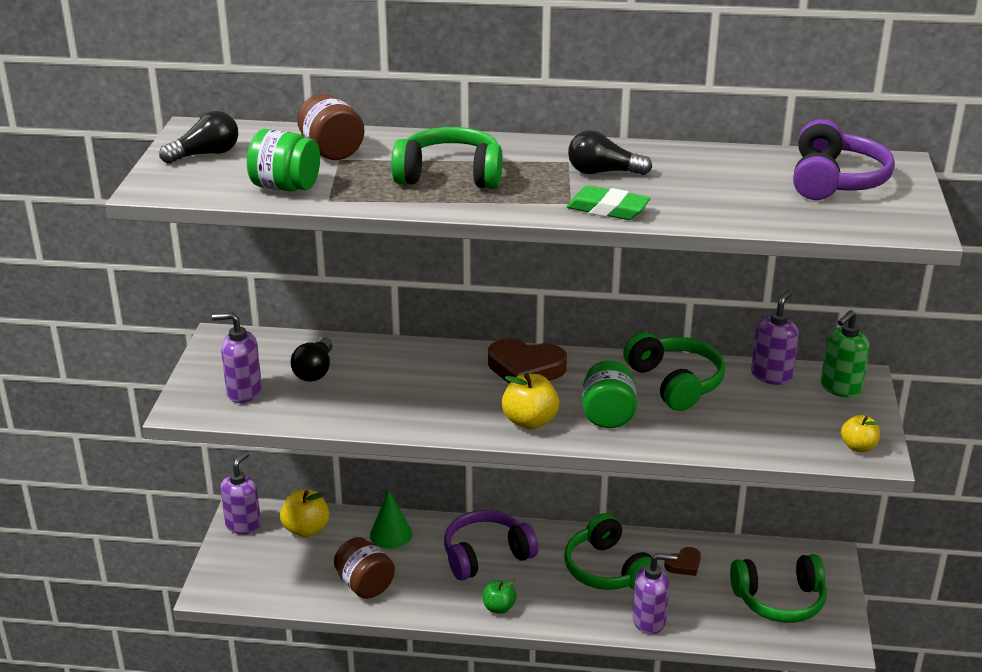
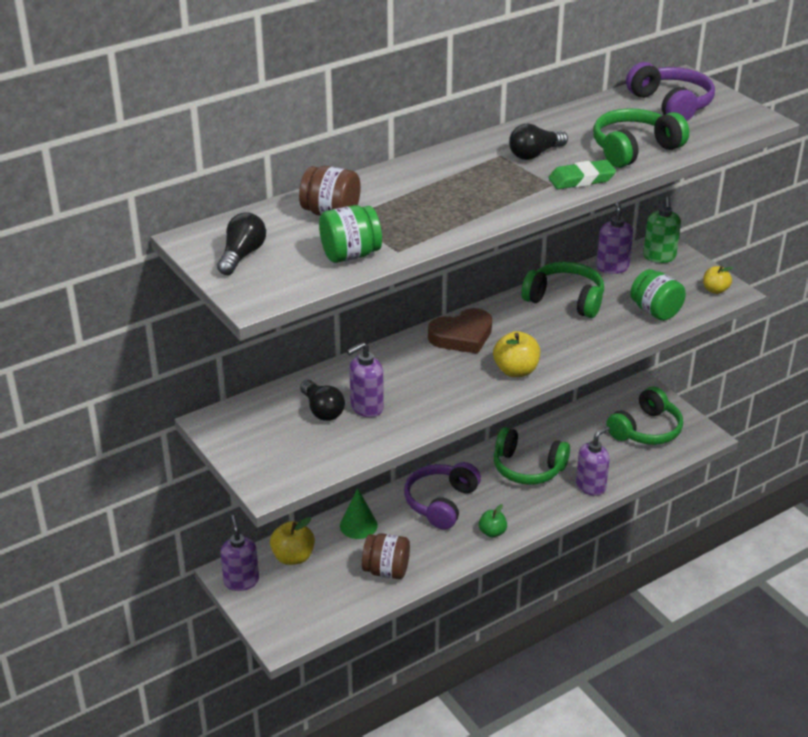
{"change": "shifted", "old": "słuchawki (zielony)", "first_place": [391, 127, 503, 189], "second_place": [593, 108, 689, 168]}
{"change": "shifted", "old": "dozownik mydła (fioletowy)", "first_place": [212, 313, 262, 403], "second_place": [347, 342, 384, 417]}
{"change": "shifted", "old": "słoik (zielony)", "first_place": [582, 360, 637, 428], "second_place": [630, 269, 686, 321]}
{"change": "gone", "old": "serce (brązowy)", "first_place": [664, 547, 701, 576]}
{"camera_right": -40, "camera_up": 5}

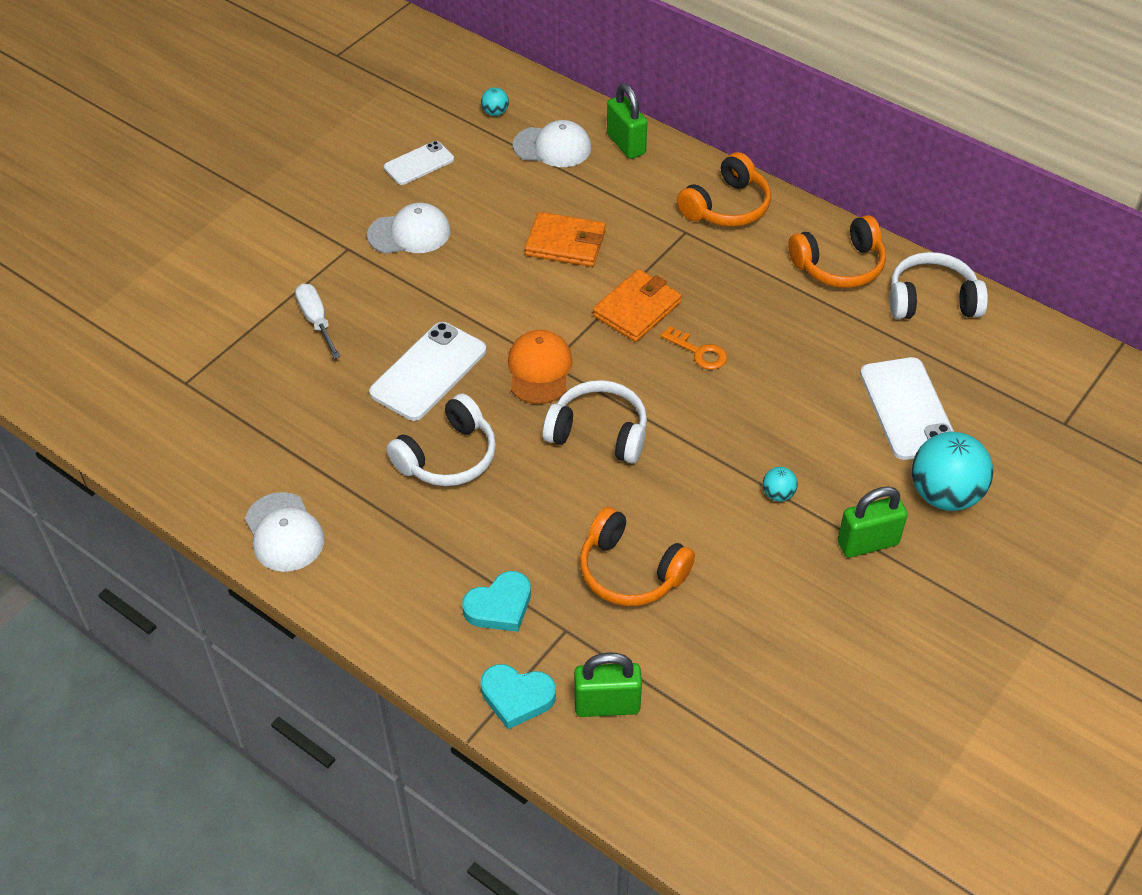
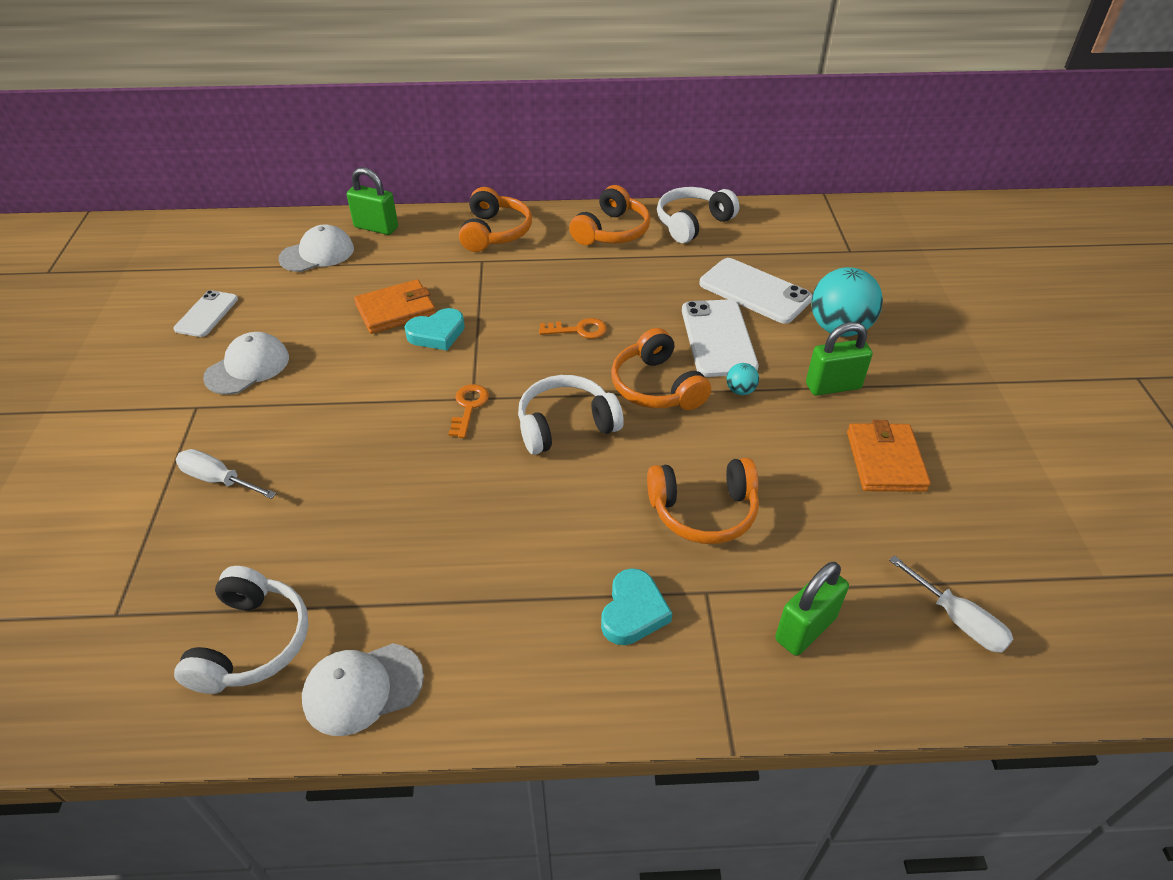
{"change": "gone", "old": "piłka (turkusowy)", "first_place": [481, 87, 509, 116]}
{"change": "shifted", "old": "portfel (pomarańczowy)", "first_place": [593, 269, 682, 342], "second_place": [847, 420, 931, 492]}
{"change": "shifted", "old": "telefon (biały)", "first_place": [369, 322, 486, 421], "second_place": [682, 299, 759, 377]}
{"change": "swapped", "old": "czapka (pomarańczowy)", "new": "klucz (pomarańczowy)", "first_place": [508, 330, 572, 404], "second_place": [449, 384, 489, 438]}
{"change": "shifted", "old": "słuchawki (biały)", "first_place": [386, 393, 496, 486], "second_place": [174, 566, 309, 694]}
{"change": "rotated", "old": "kłódka (zielony)", "first_place": [838, 486, 908, 558], "second_place": [806, 322, 873, 396], "degrees": 45}
{"change": "rotated", "old": "czapka (biały)", "first_place": [245, 492, 324, 572], "second_place": [302, 643, 424, 736], "degrees": 135}
{"change": "shifted", "old": "serce (turkusowy)", "first_place": [480, 664, 556, 729], "second_place": [405, 308, 465, 351]}
{"change": "new", "new": "słuchawki (pomarańczowy)", "second_place": [611, 328, 711, 410]}
{"change": "new", "new": "śrubokręt (biały)", "second_place": [889, 555, 1013, 653]}
{"camera_right": -40, "camera_up": -5}

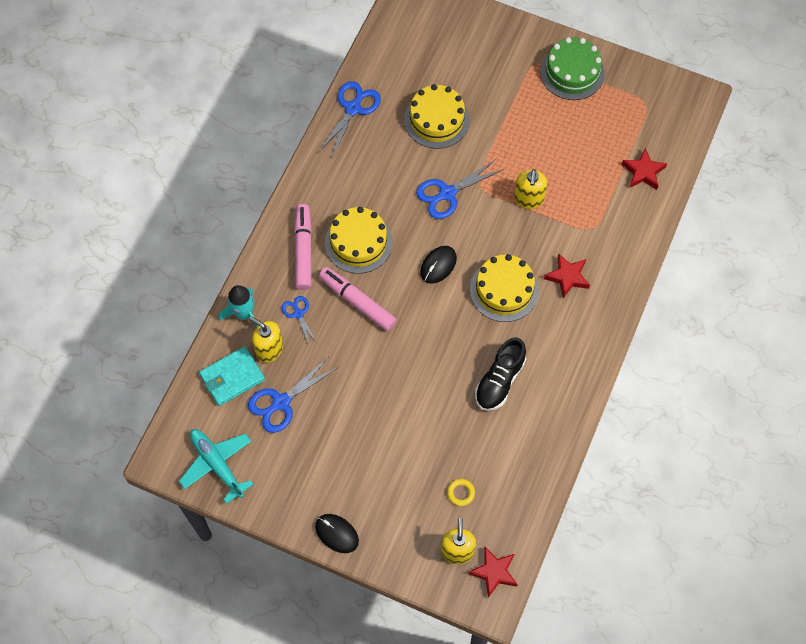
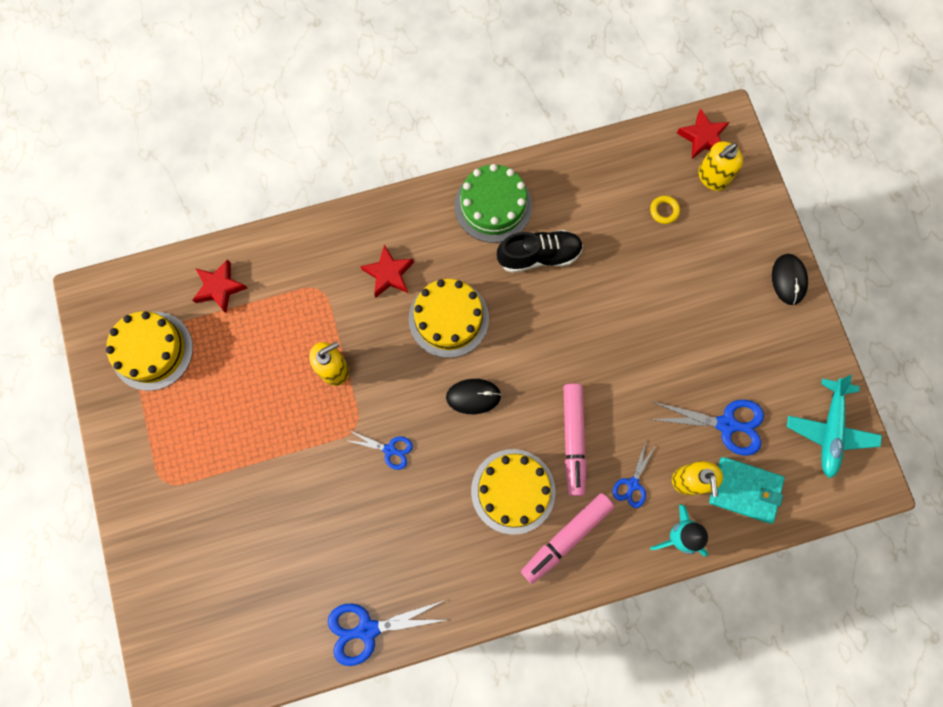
{"change": "shifted", "old": "tort (zielony)", "first_place": [540, 37, 605, 100], "second_place": [455, 164, 532, 243]}
{"change": "shifted", "old": "tort (żółty)", "first_place": [404, 84, 470, 149], "second_place": [106, 311, 193, 391]}
{"change": "scaled", "old": "nożyczki (niebieski)", "first_place": [416, 159, 504, 219], "second_place": [345, 431, 413, 470], "factor": 0.59}
{"camera_right": -130, "camera_up": 10}

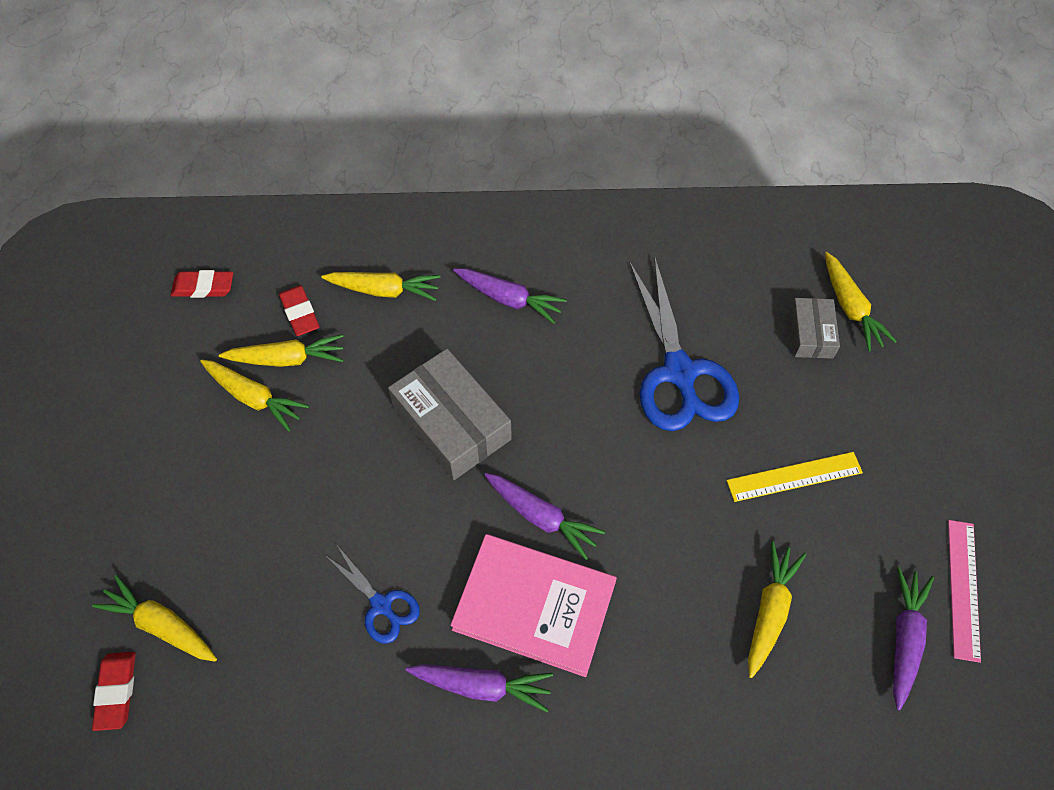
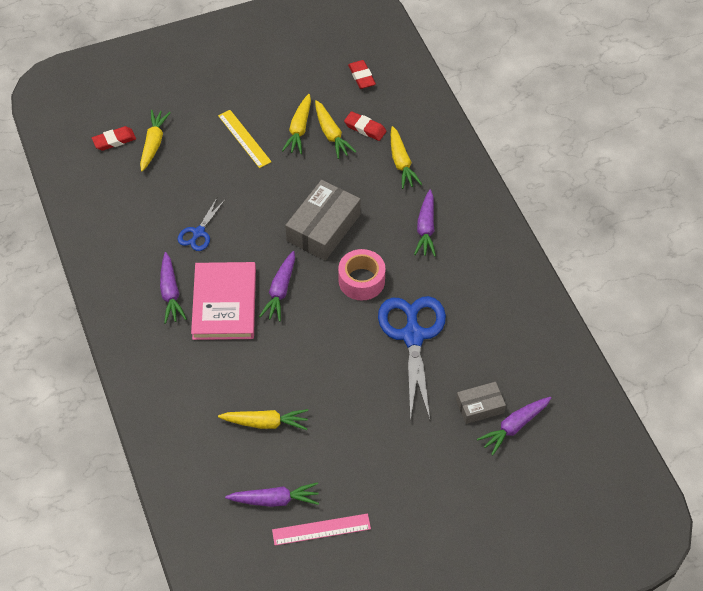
{"change": "repainted", "old": "marchewka (żółty)", "new": "marchewka (fioletowy)", "first_place": [825, 252, 897, 352], "second_place": [477, 397, 551, 456]}
{"change": "rotated", "old": "nożyczki (niebieski)", "first_place": [629, 255, 739, 431], "second_place": [378, 296, 446, 421], "degrees": 120}
{"change": "rotated", "old": "gumka do mazania (czerwony)", "first_place": [279, 285, 320, 336], "second_place": [344, 111, 386, 141], "degrees": 75}
{"change": "shifted", "old": "linijka (żółty)", "first_place": [726, 452, 863, 502], "second_place": [218, 110, 272, 168]}
{"change": "new", "new": "taśma klejąca (różowy)", "second_place": [338, 249, 386, 300]}
{"camera_right": 70, "camera_up": -5}

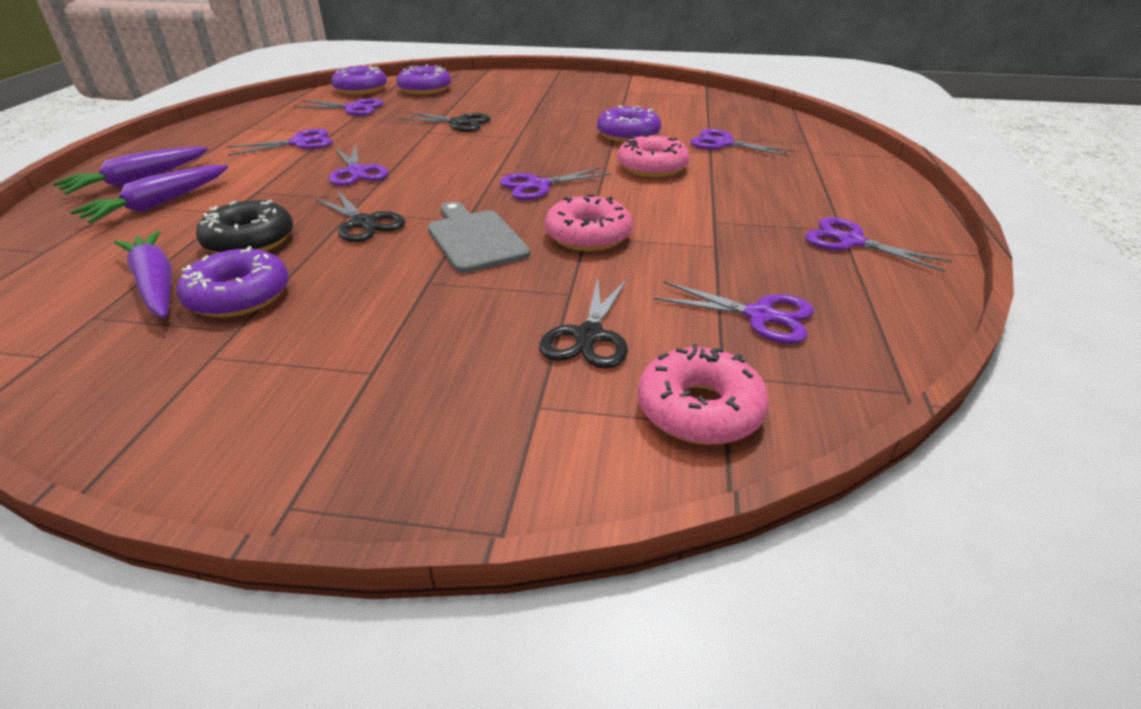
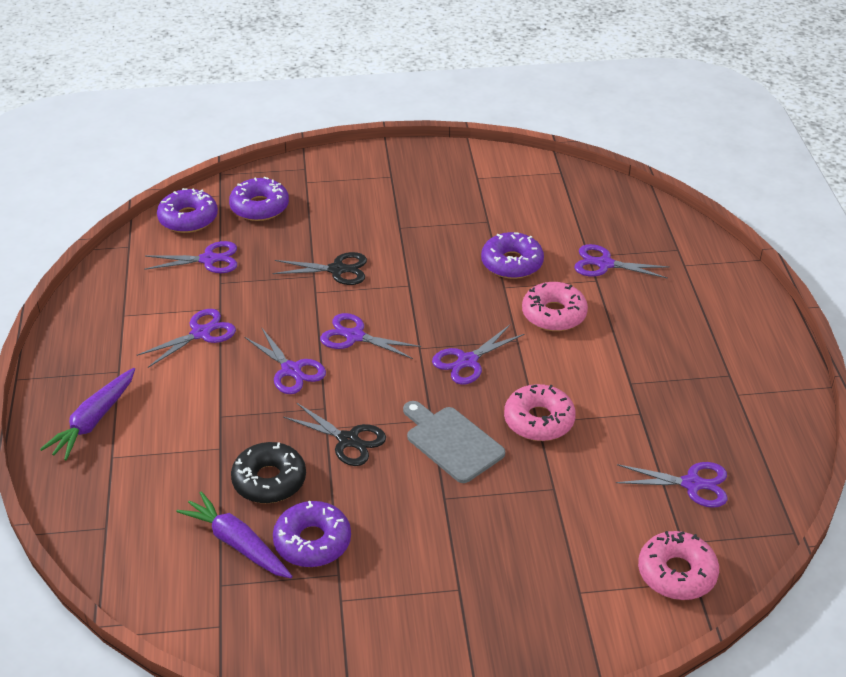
{"change": "gone", "old": "marchewka (fioletowy)", "first_place": [70, 165, 228, 223]}
{"change": "shifted", "old": "nożyczki (fioletowy)", "first_place": [805, 217, 952, 272], "second_place": [320, 313, 421, 359]}
{"change": "gone", "old": "nożyczki (czarny)", "first_place": [539, 278, 628, 369]}
{"camera_right": -15, "camera_up": 5}

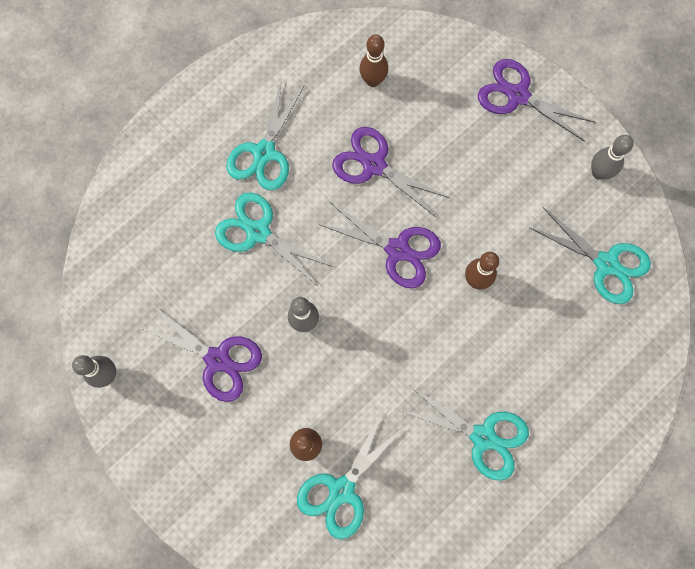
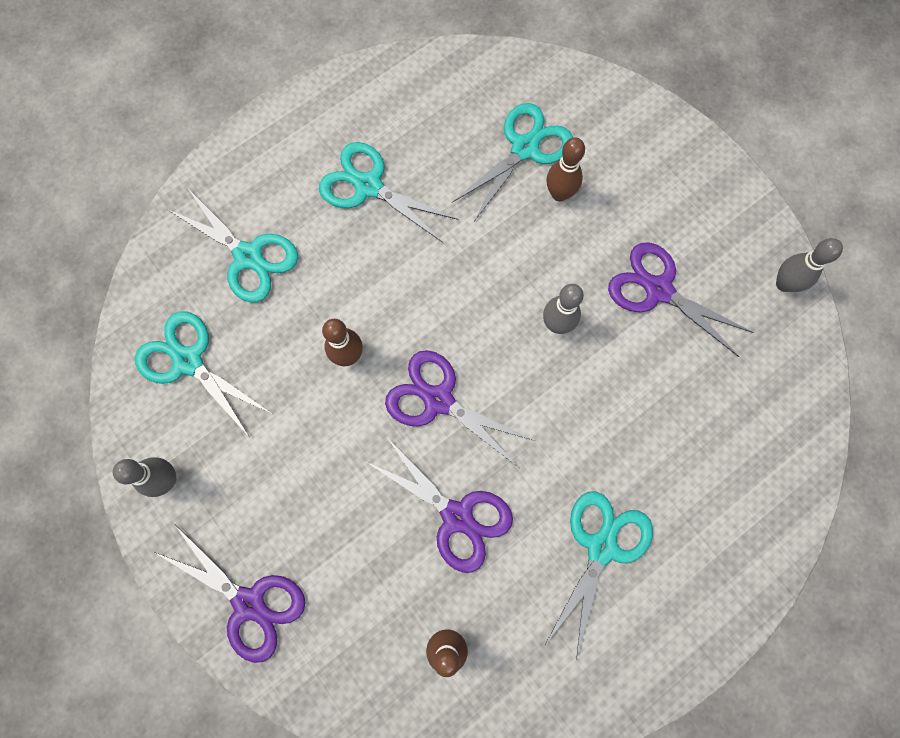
{"change": "shifted", "old": "nożyczki (turkusowy)", "first_place": [215, 193, 334, 287], "second_place": [167, 189, 298, 302]}
{"camera_right": -175, "camera_up": 0}

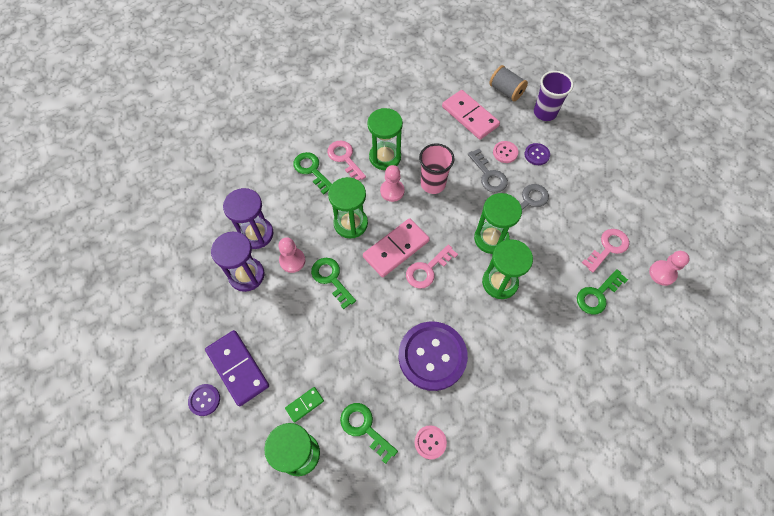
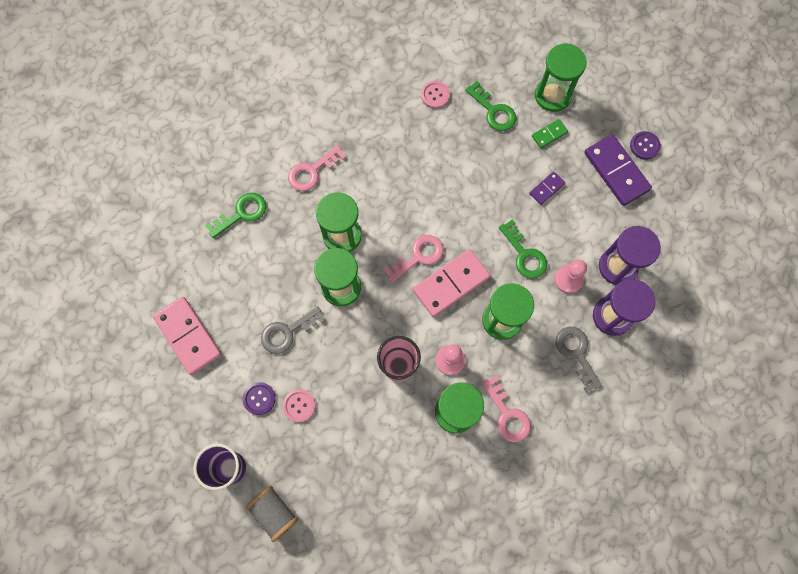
{"change": "shifted", "old": "kostka domina (różowy)", "first_place": [442, 90, 500, 140], "second_place": [153, 297, 221, 375]}
{"change": "shifted", "old": "klucz (szary)", "first_place": [468, 149, 508, 193], "second_place": [556, 327, 602, 393]}
{"change": "gone", "old": "klucz (zielony)", "first_place": [293, 152, 332, 195]}
{"change": "shifted", "old": "klucz (różowy)", "first_place": [582, 229, 629, 272], "second_place": [288, 145, 346, 191]}
{"change": "gone", "old": "pionek (różowy)", "first_place": [649, 251, 690, 286]}
{"change": "gone", "old": "guzik (fioletowy)", "first_place": [399, 321, 468, 391]}
{"change": "new", "new": "kostka domina (fioletowy)", "second_place": [529, 172, 565, 205]}
{"camera_right": -175, "camera_up": 10}

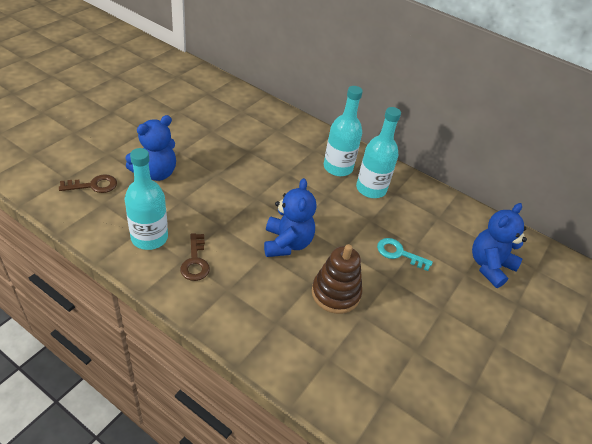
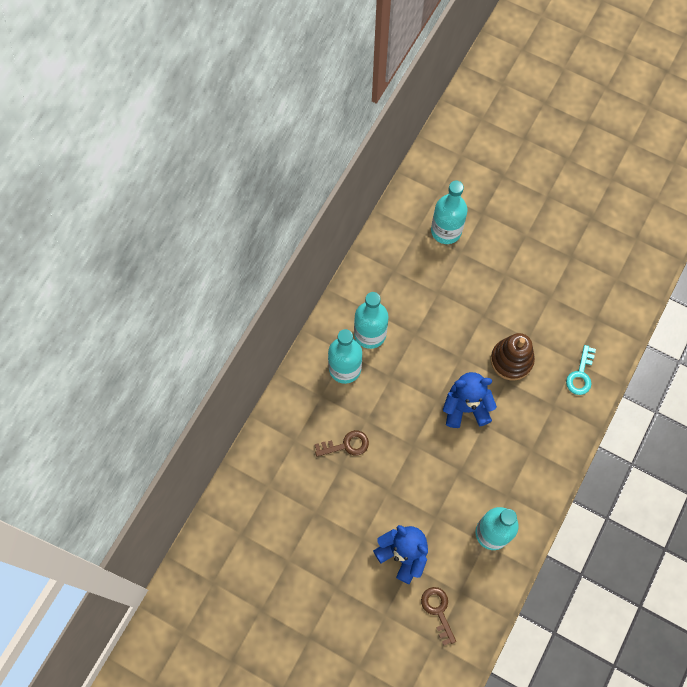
{"change": "swapped", "old": "miś (niebieski)", "new": "butelka (turkusowy)", "first_place": [472, 203, 527, 288], "second_place": [431, 181, 468, 244]}
{"change": "shifted", "old": "klucz (brązowy)", "first_place": [180, 233, 210, 281], "second_place": [315, 430, 369, 457]}
{"change": "shifted", "old": "klucz (turkusowy)", "first_place": [377, 238, 433, 271], "second_place": [566, 345, 596, 395]}
{"camera_right": -90, "camera_up": 25}

